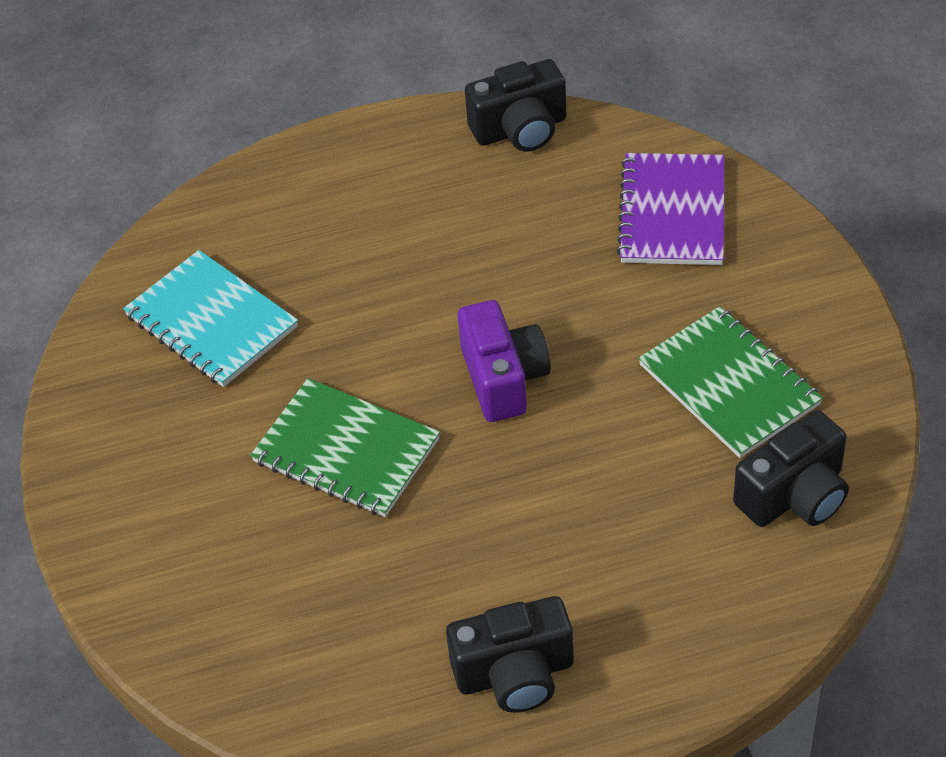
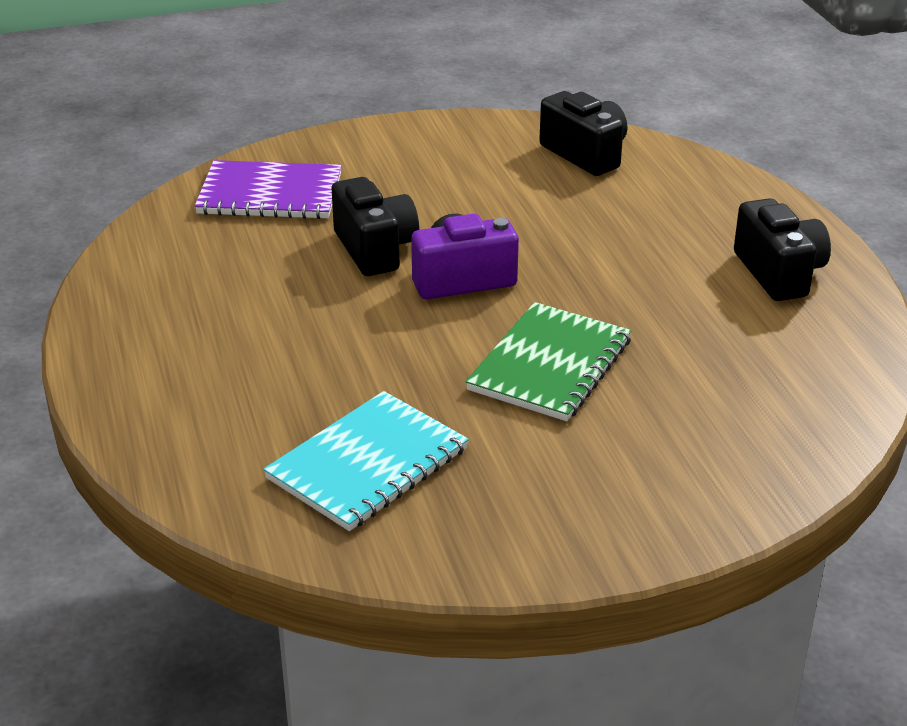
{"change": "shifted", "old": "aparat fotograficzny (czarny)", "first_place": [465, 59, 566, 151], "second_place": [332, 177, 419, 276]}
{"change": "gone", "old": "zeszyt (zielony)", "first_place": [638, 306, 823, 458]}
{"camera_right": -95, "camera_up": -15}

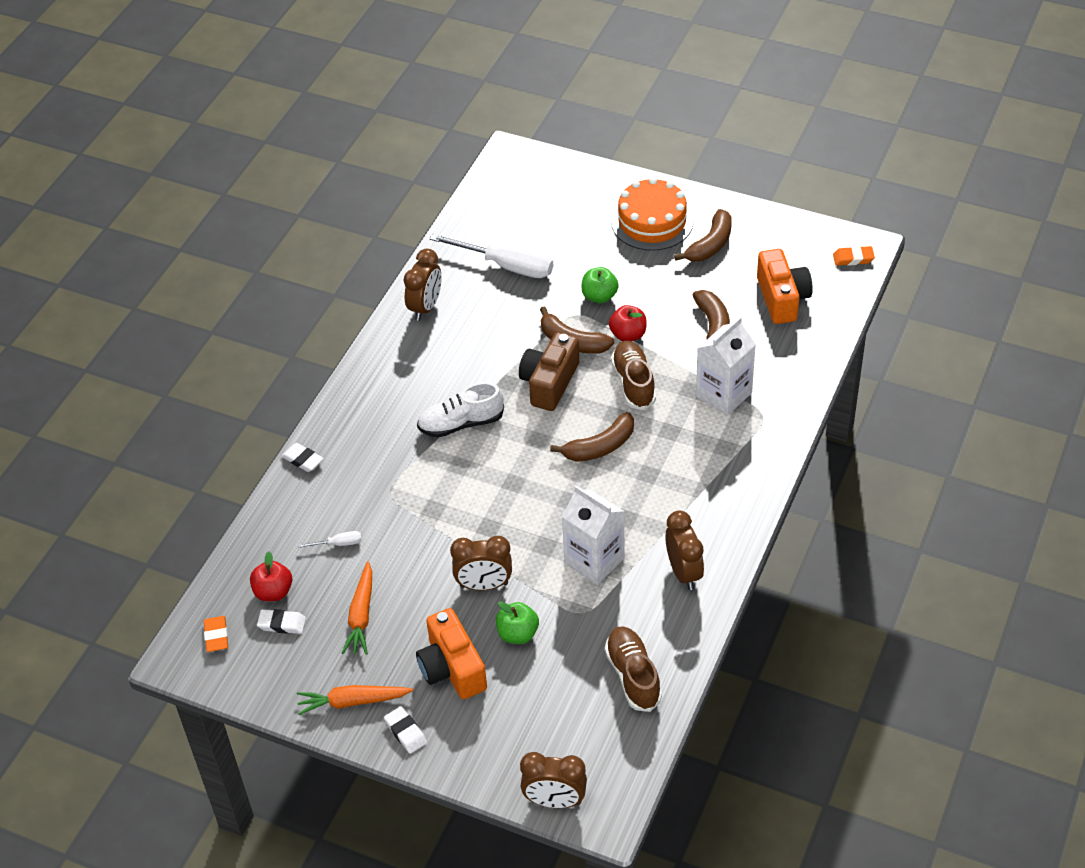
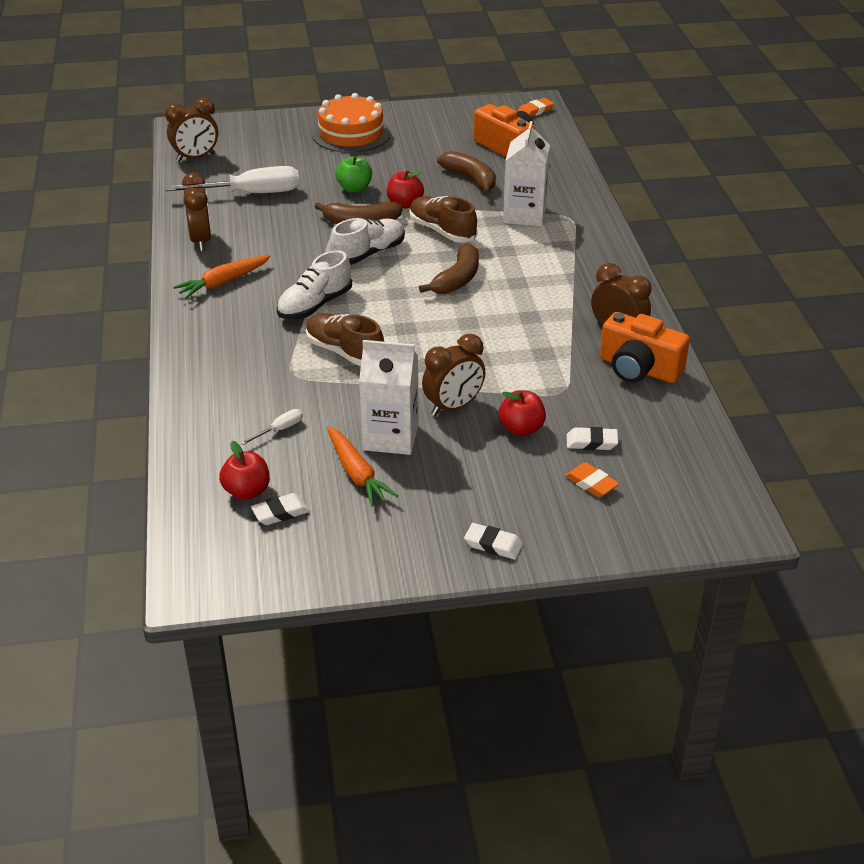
{"change": "gone", "old": "banan (brązowy)", "first_place": [674, 209, 732, 262]}
{"change": "swapped", "old": "aparat fotograficzny (brązowy)", "new": "but (biały)", "first_place": [519, 332, 579, 411], "second_place": [330, 218, 405, 265]}
{"change": "shifted", "old": "gumka do mazania (biały)", "first_place": [281, 443, 324, 472], "second_place": [567, 427, 618, 450]}
{"change": "shifted", "old": "karton mleka (biały)", "first_place": [562, 485, 625, 585], "second_place": [359, 340, 419, 455]}
{"change": "repainted", "old": "jabłko (zielony)", "new": "jabłko (czerwony)", "first_place": [496, 601, 539, 644], "second_place": [499, 390, 546, 436]}
{"change": "shifted", "old": "aparat fotograficzny (pomarańczowy)", "first_place": [416, 608, 487, 699], "second_place": [600, 312, 690, 383]}
{"change": "shifted", "old": "gumka do mazania (pomarańczowy)", "first_place": [204, 616, 228, 652], "second_place": [565, 462, 619, 497]}
{"change": "shifted", "old": "but (brązowy)", "first_place": [605, 626, 662, 712], "second_place": [306, 313, 384, 366]}
{"change": "shifted", "old": "marchewka (pomarańczowy)", "first_place": [297, 685, 413, 715], "second_place": [173, 255, 271, 299]}
{"change": "shifted", "old": "budzik (brązowy)", "first_place": [520, 752, 587, 808], "second_place": [165, 98, 218, 162]}
{"camera_right": -35, "camera_up": -10}

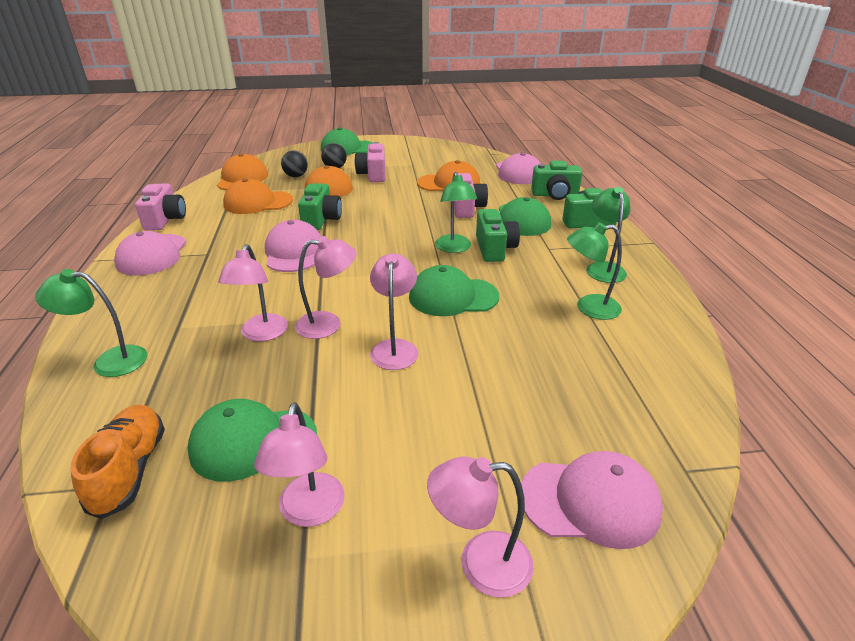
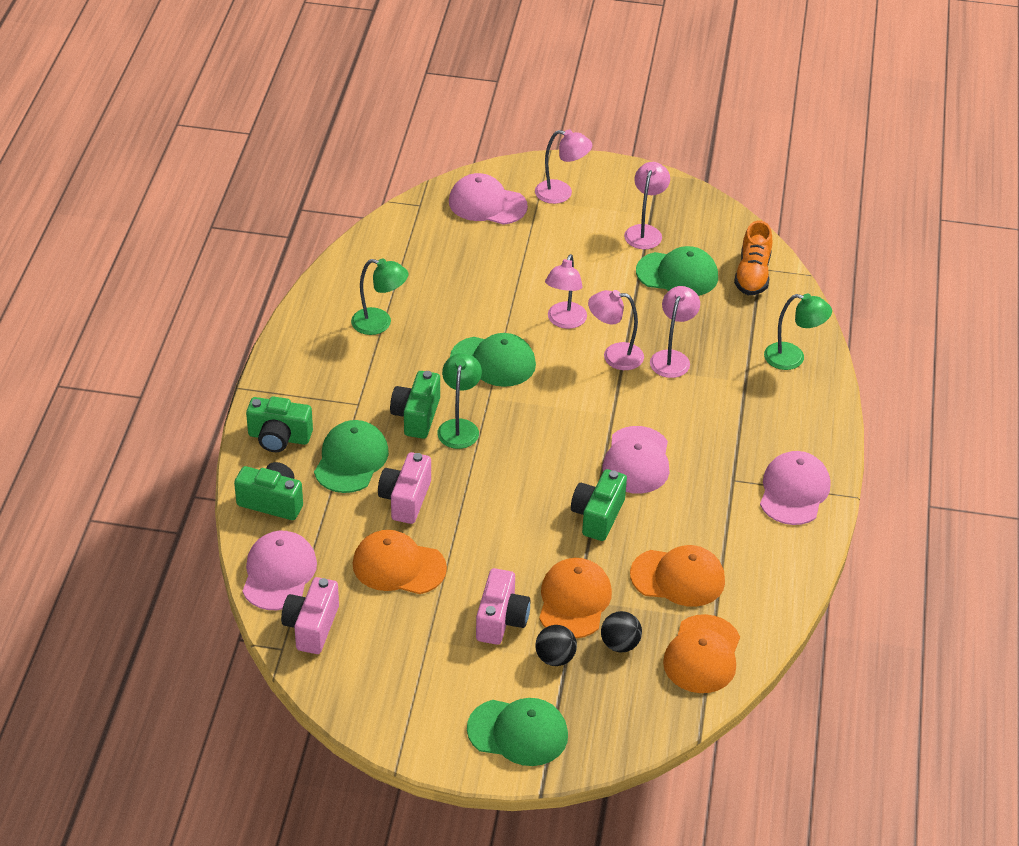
{"change": "shifted", "old": "aparat fotograficzny (różowy)", "first_place": [135, 184, 186, 231], "second_place": [281, 577, 339, 654]}
{"change": "gone", "old": "lampka (zielony)", "first_place": [586, 187, 630, 283]}
{"camera_right": -165, "camera_up": 10}

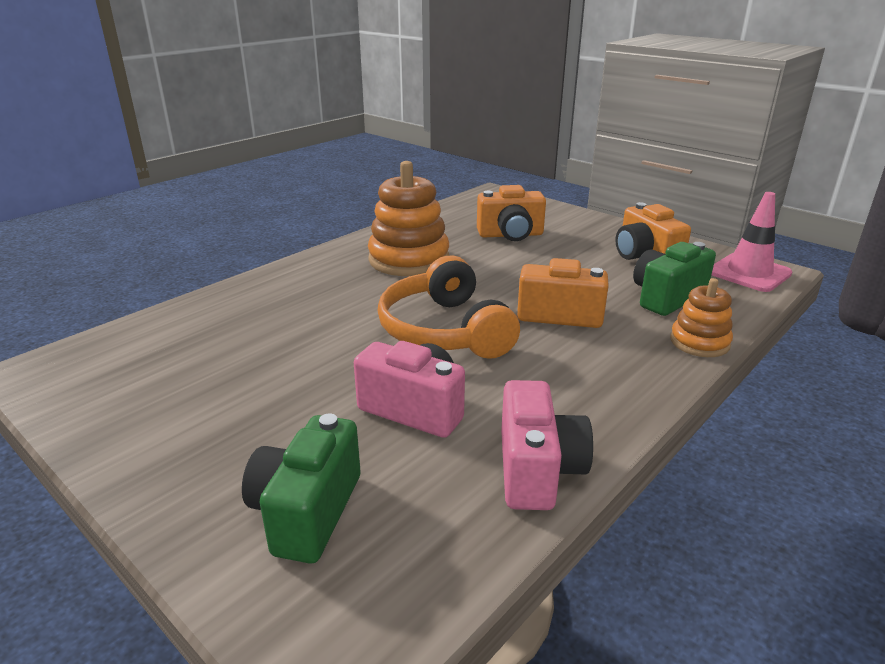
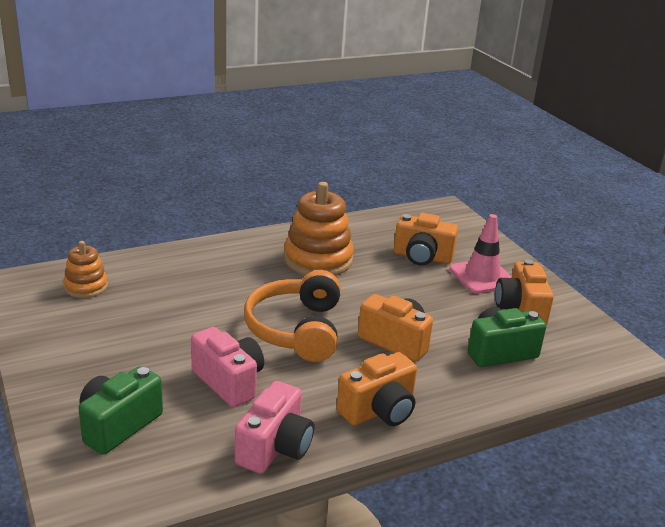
{"change": "shifted", "old": "pachołek (różowy)", "first_place": [712, 192, 792, 292], "second_place": [449, 214, 512, 294]}
{"change": "shifted", "old": "zabawka nakładanka (pomarańczowy)", "first_place": [670, 278, 733, 357], "second_place": [63, 241, 108, 298]}
{"change": "new", "new": "aparat fotograficzny (pomarańczowy)", "second_place": [337, 352, 417, 426]}
{"camera_right": 20, "camera_up": 0}

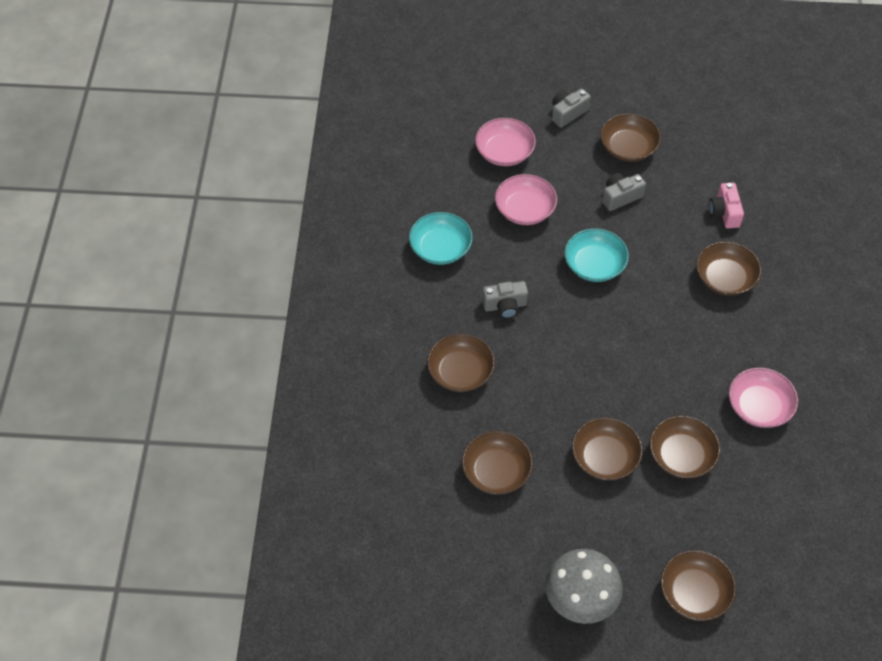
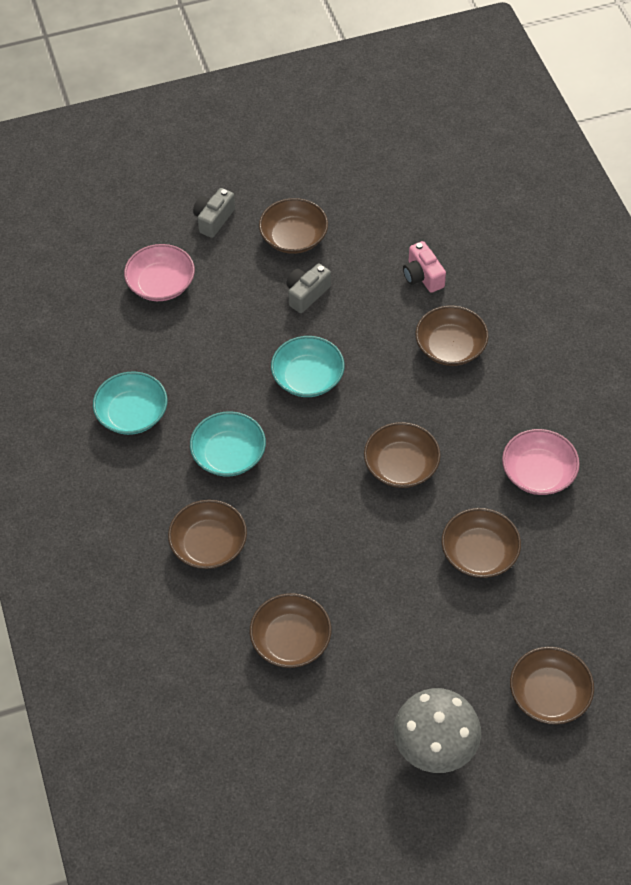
{"change": "gone", "old": "miska (różowy)", "first_place": [495, 174, 557, 225]}
{"change": "swapped", "old": "aparat fotograficzny (szary)", "new": "miska (turkusowy)", "first_place": [482, 281, 528, 319], "second_place": [190, 411, 266, 477]}
{"change": "shifted", "old": "miska (brązowy)", "first_place": [572, 417, 643, 481], "second_place": [364, 422, 441, 488]}
{"camera_right": -20, "camera_up": 0}

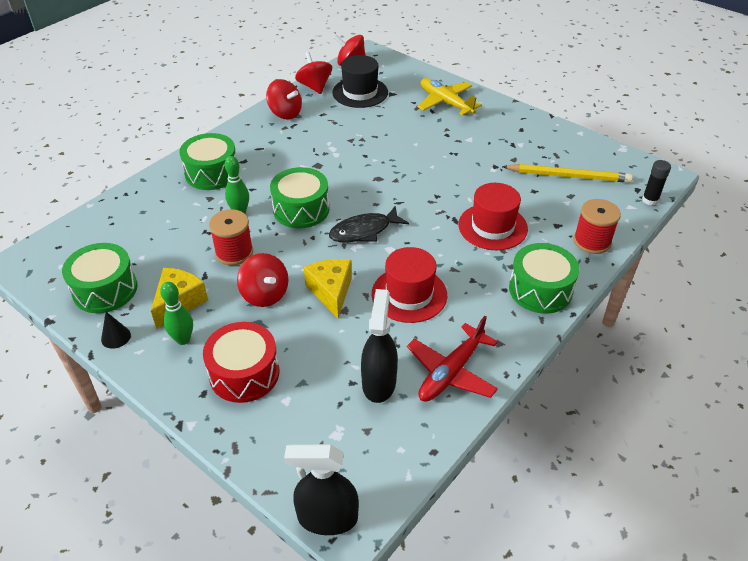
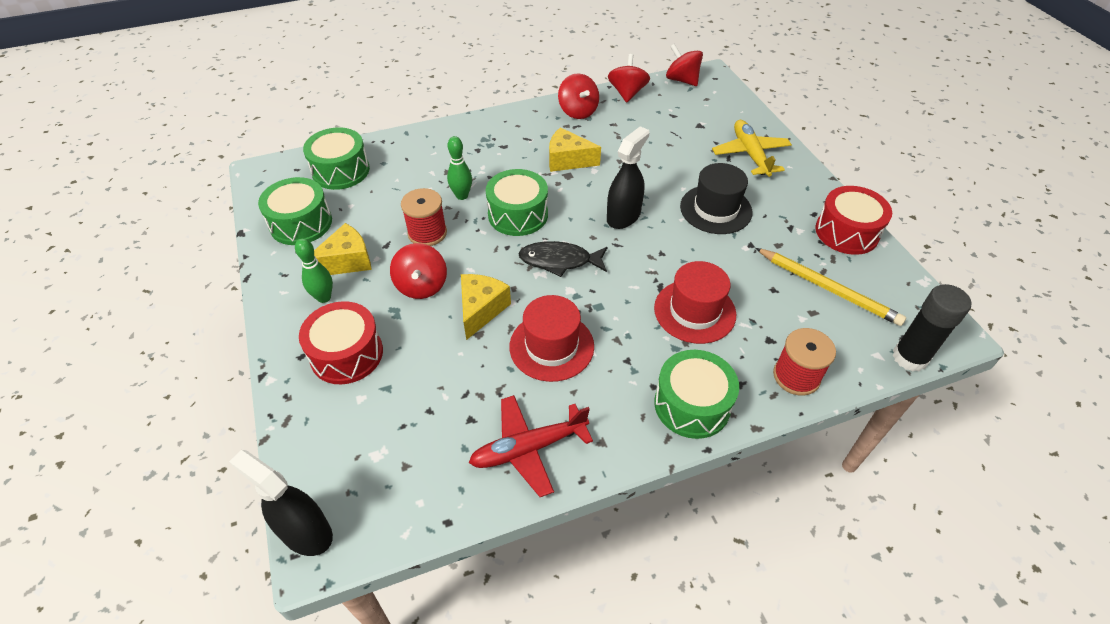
{"change": "shifted", "old": "kapelusz (czarny)", "first_place": [332, 55, 388, 108], "second_place": [680, 163, 753, 234]}
{"change": "shifted", "old": "bęben (zielony)", "first_place": [179, 133, 236, 190], "second_place": [303, 127, 370, 190]}
{"change": "scaled", "old": "klej w sztyfcie (czarny)", "first_place": [642, 160, 671, 205], "second_place": [892, 284, 971, 372], "factor": 1.63}
{"change": "shifted", "old": "spryskiwacz (czarny)", "first_place": [361, 289, 398, 403], "second_place": [607, 126, 649, 229]}
{"change": "gone", "old": "stożek (czarny)", "first_place": [101, 312, 131, 349]}
{"change": "new", "new": "ser (żółty)", "second_place": [549, 127, 601, 172]}
{"change": "new", "new": "bęben (czerwony)", "second_place": [815, 186, 892, 255]}
{"camera_right": 30, "camera_up": 5}

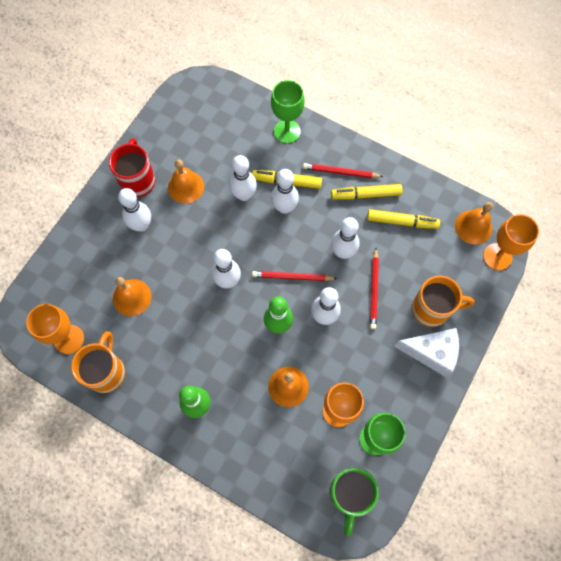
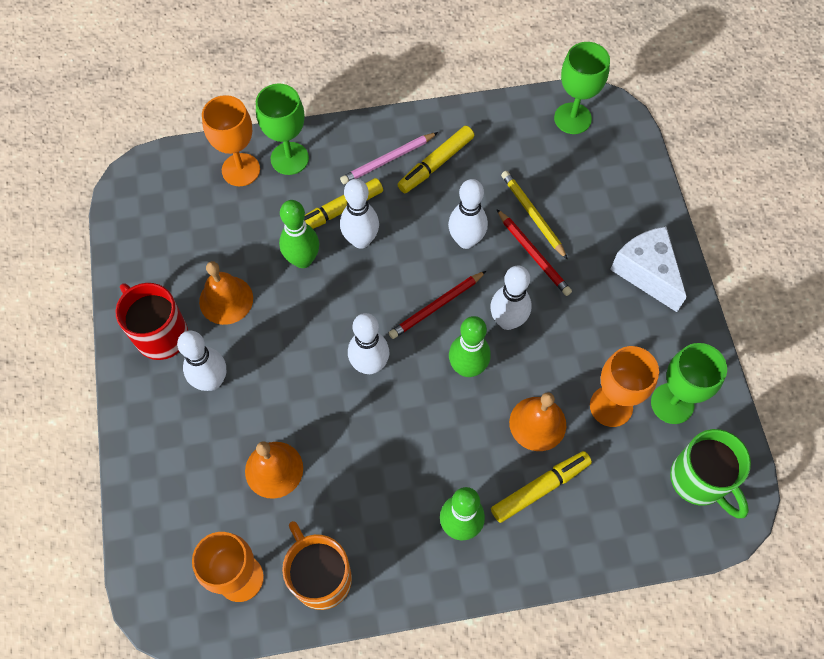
{"change": "repainted", "old": "kręgiel (biały)", "new": "kręgiel (zielony)", "first_place": [229, 155, 257, 201], "second_place": [279, 200, 319, 268]}
{"change": "repainted", "old": "ołówek (czerwony)", "new": "ołówek (różowy)", "first_place": [303, 163, 383, 178], "second_place": [340, 132, 438, 184]}
{"change": "swapped", "old": "dzwonek (pomarańczowy)", "new": "kielich (zielony)", "first_place": [455, 202, 493, 244], "second_place": [554, 42, 610, 134]}
{"change": "shifted", "old": "flamaster (żółty)", "first_place": [367, 209, 440, 229], "second_place": [491, 451, 592, 523]}
{"change": "shifted", "old": "kielich (pomarańczowy)", "first_place": [483, 214, 539, 270], "second_place": [202, 95, 260, 186]}
{"change": "gone", "old": "kubek (pomarańczowy)", "first_place": [412, 276, 474, 327]}
{"change": "rotated", "old": "ser (biały)", "first_place": [394, 328, 459, 377], "second_place": [610, 226, 687, 312], "degrees": -90}
{"change": "new", "new": "ołówek (żółty)", "second_place": [501, 171, 568, 260]}
{"camera_right": -40, "camera_up": -5}

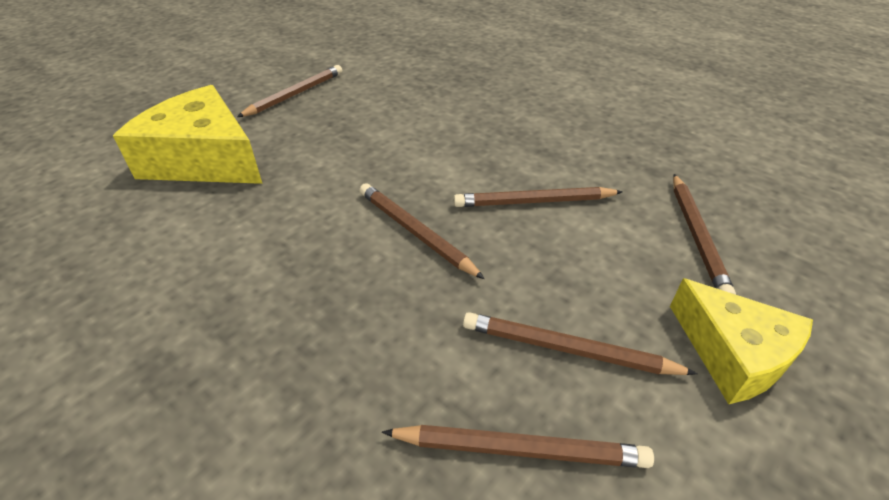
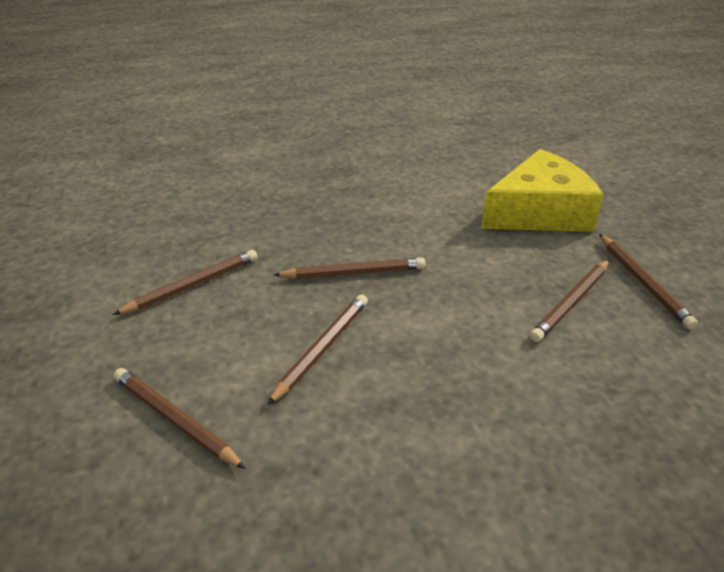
{"change": "gone", "old": "ser (żółty)", "first_place": [670, 278, 813, 404]}
{"change": "shifted", "old": "ołówek (brązowy)", "first_place": [382, 425, 654, 468], "second_place": [530, 260, 609, 342]}
{"camera_right": 125, "camera_up": -5}

